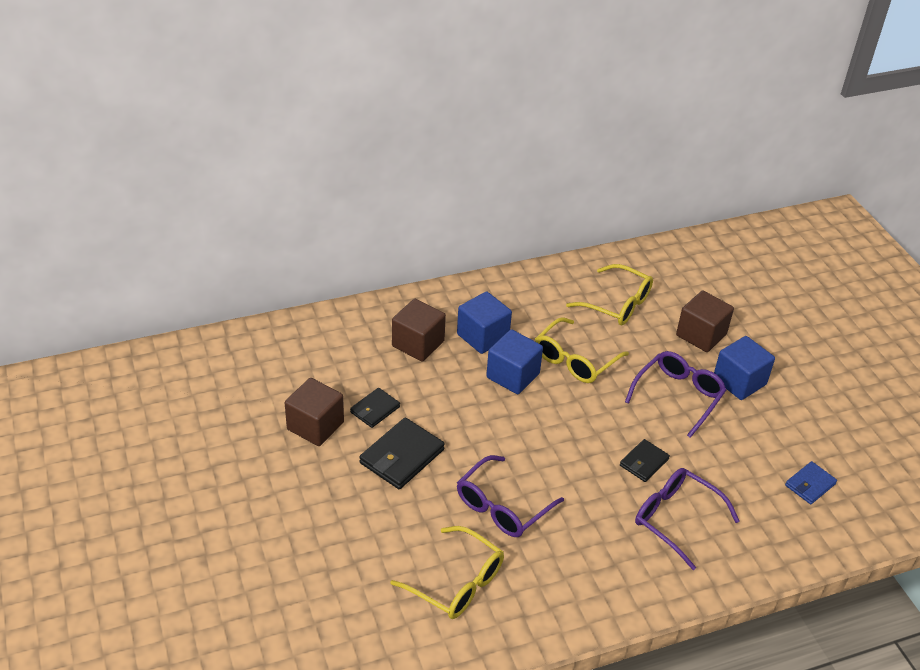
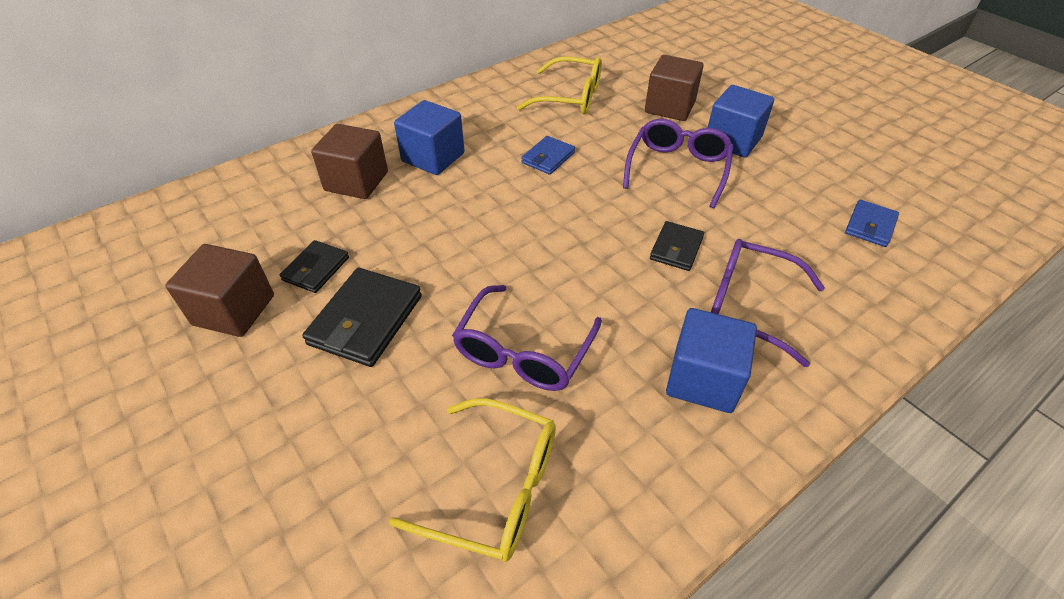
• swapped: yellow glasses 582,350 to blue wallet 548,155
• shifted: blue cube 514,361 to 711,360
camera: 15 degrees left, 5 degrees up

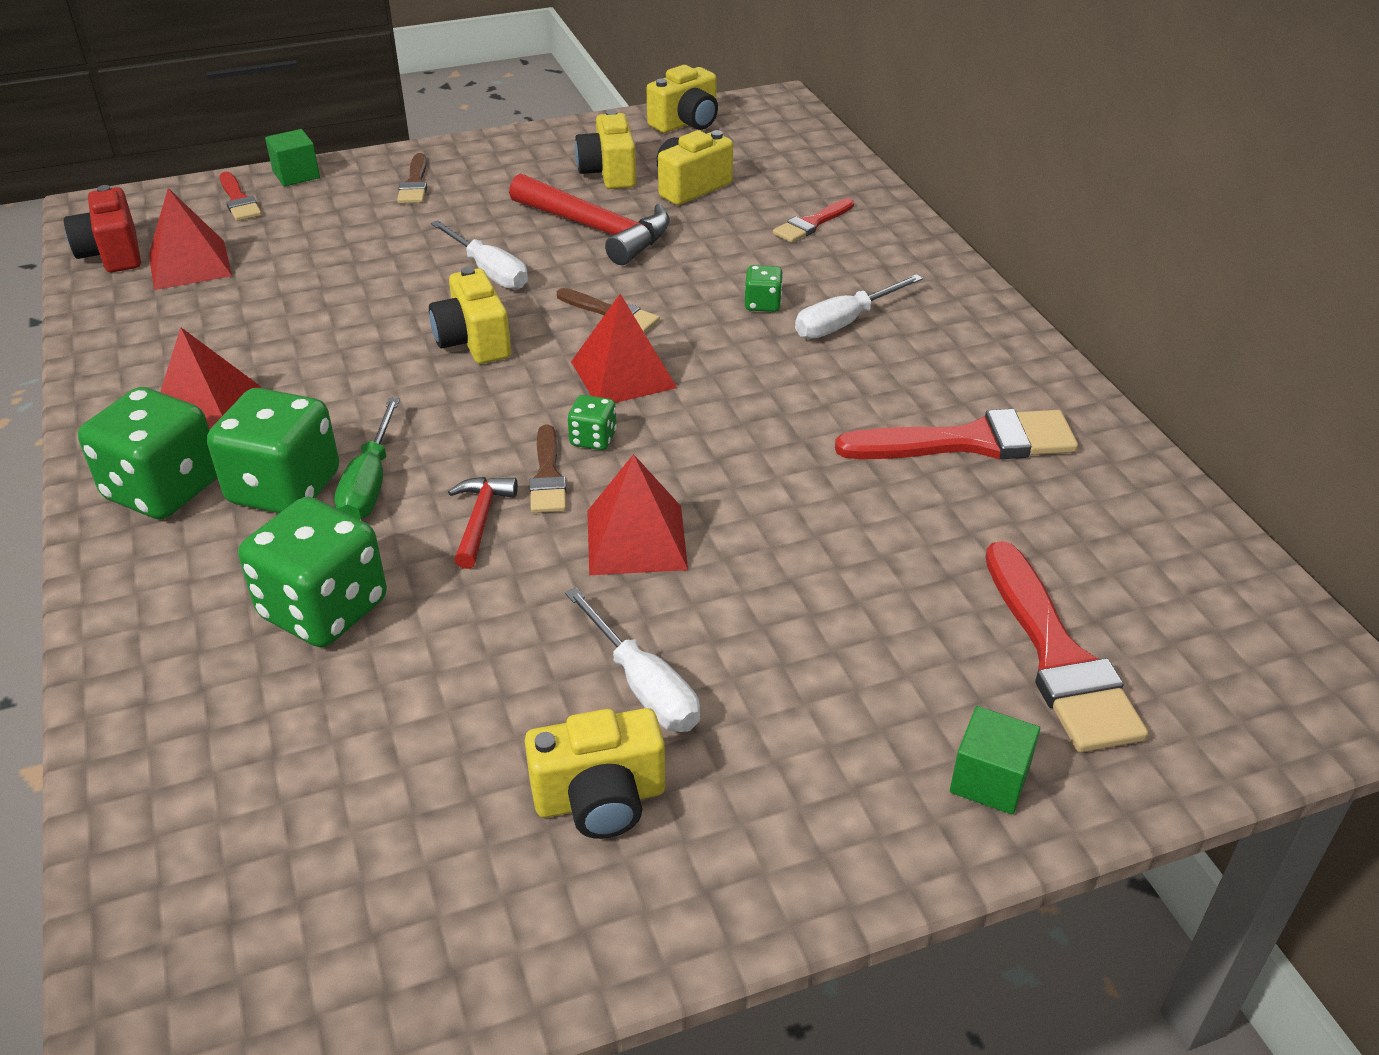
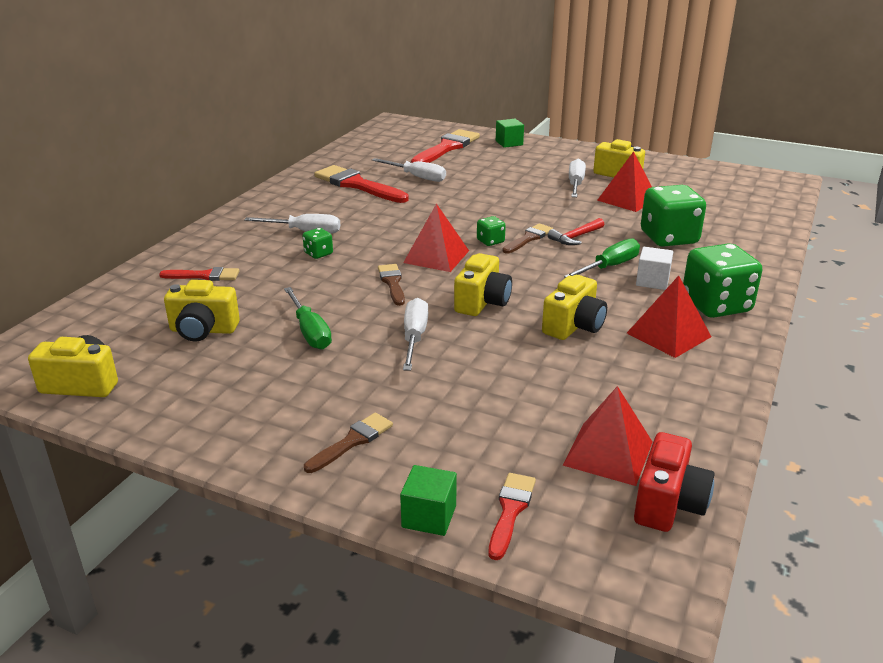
• swapped: red hammer 589,219 to green screwdriver 308,318
• new: white screwdriver 409,170
• shifted: yellow camera 605,149 to 574,307
• shifted: red pyramid 637,514 to 624,181
• swapped: green dice 273,450 to white cube 654,268
camera: 135 degrees left, 10 degrees down

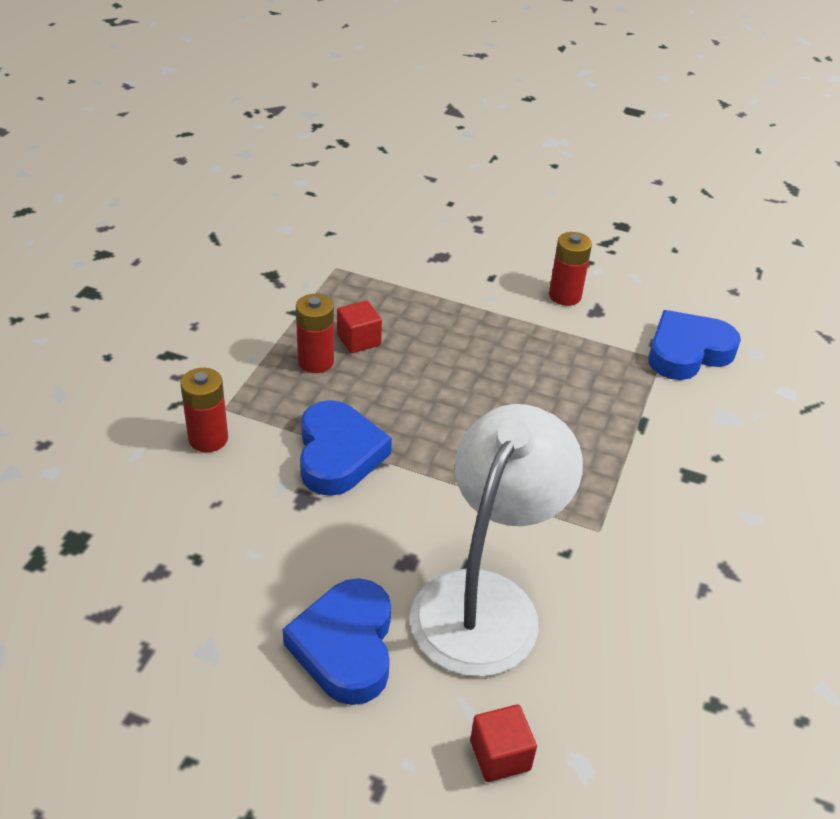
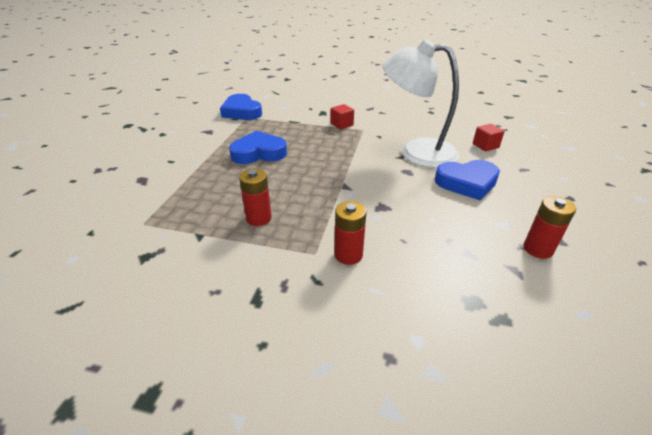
• shifted: blue heart 346,448 to 258,147
• shifted: red cube 359,326 to 342,116
• shifted: red battery 570,269 to 550,227
camera: 95 degrees left, 5 degrees down

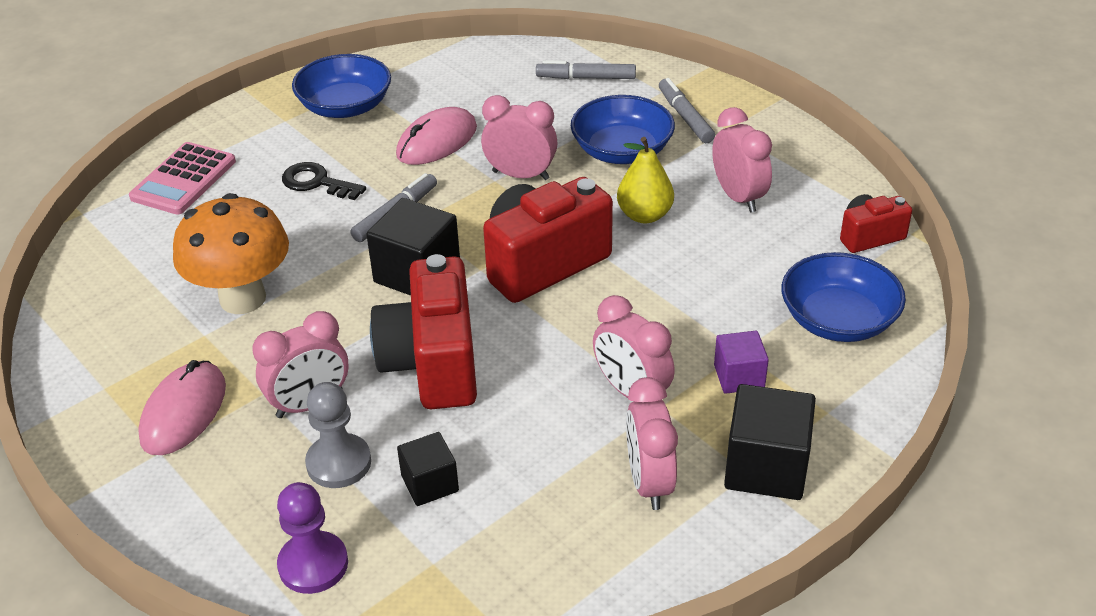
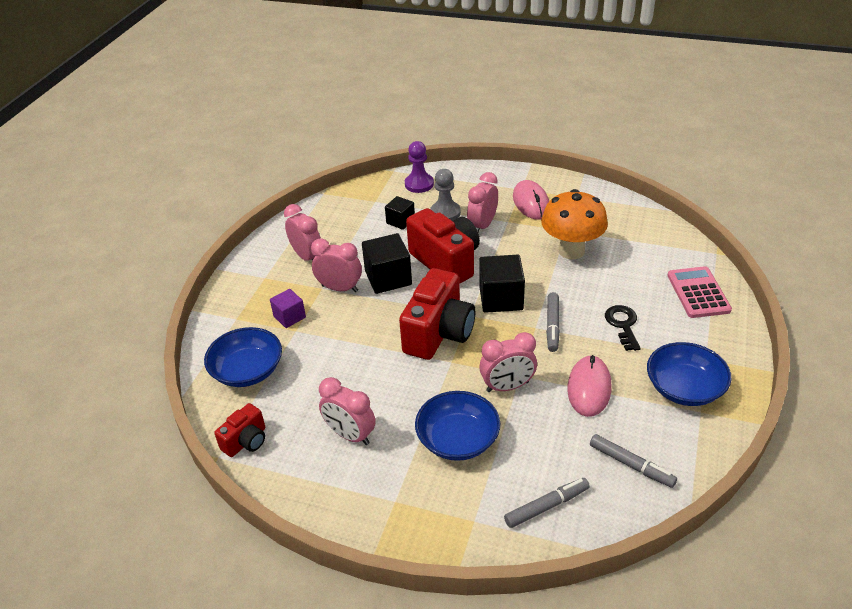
• shifted: black cube 770,442 to 387,263
• shifted: grey marker 687,110 to 633,461
• rotated: black key 324,181 = 623,328 90 degrees counterclockwise
• gone: yellow pear 645,180
camera: 150 degrees right, 0 degrees up

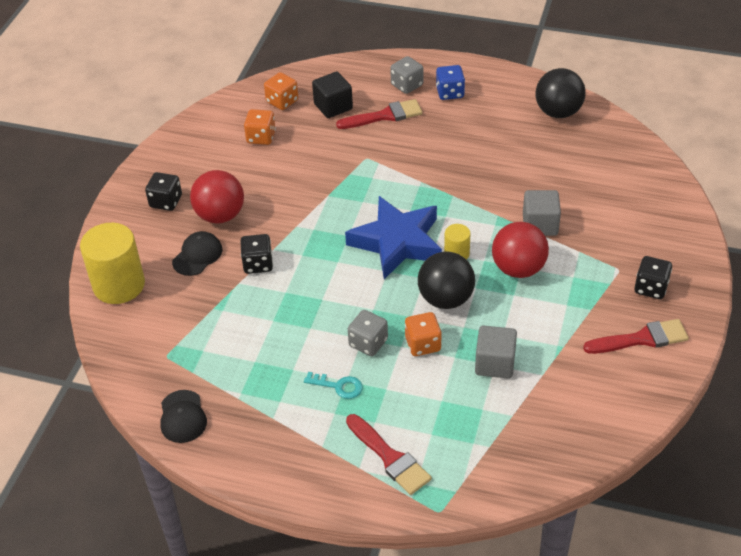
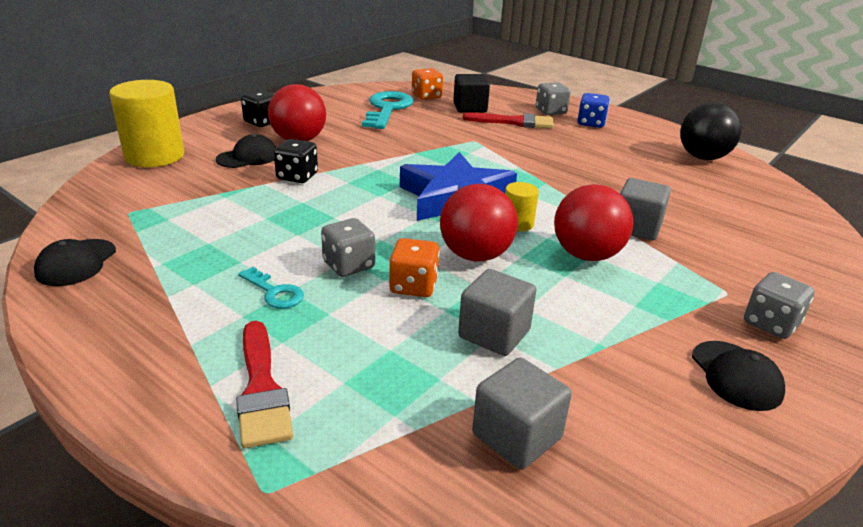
• swapped: orange dice 260,127 to turquoise key 387,110
• repainted: black ball 446,280 to red ball 479,222
• new: grey cube 522,413
• swapped: red brush 636,336 to black cap 738,376
• repainted: black dice 653,277 to grey dice 779,305
camera: 20 degrees right, 15 degrees down

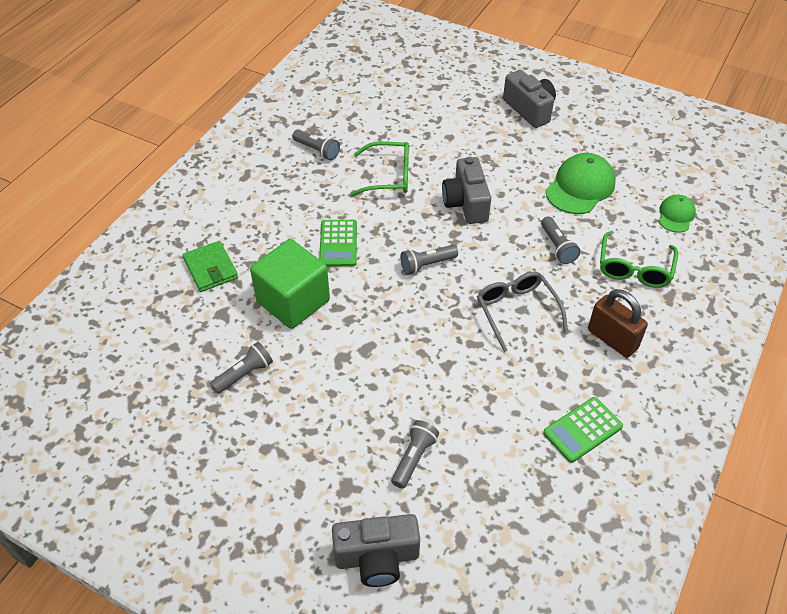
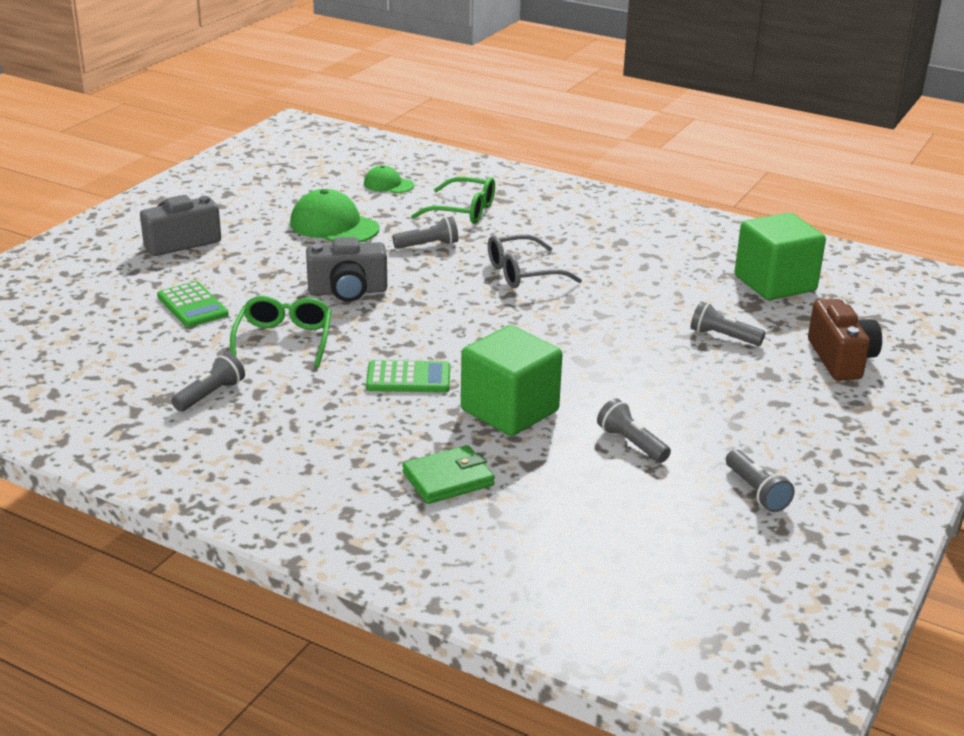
• shifted: green calculator 583,430 to 193,304
• shifted: grey flashlight 429,260 to 760,481
• new: green cube 780,256
• repainted: grey camera 376,550 to brown camera 845,339
• gone: brown padlock 618,323
camera: 90 degrees left, 20 degrees down

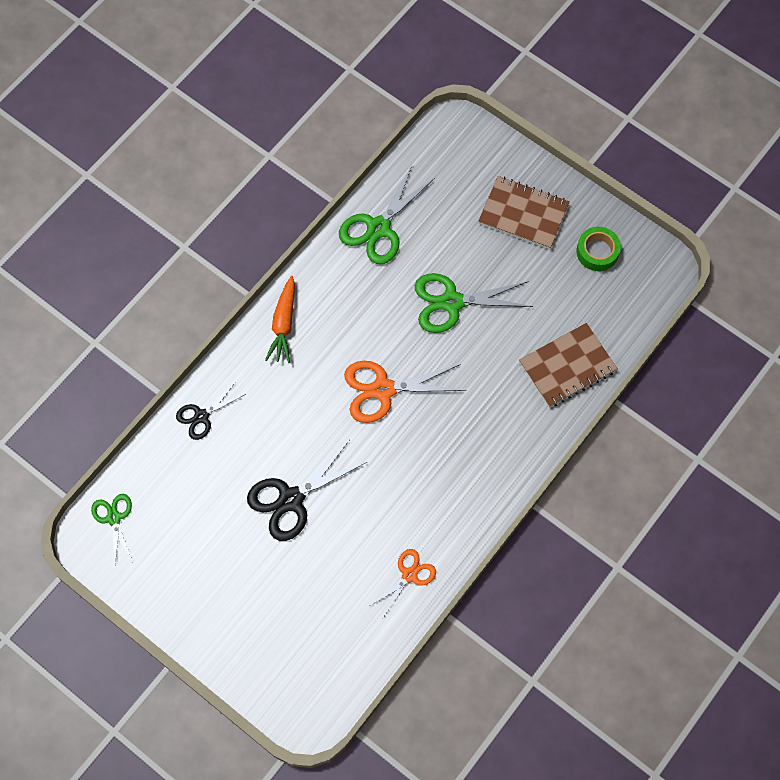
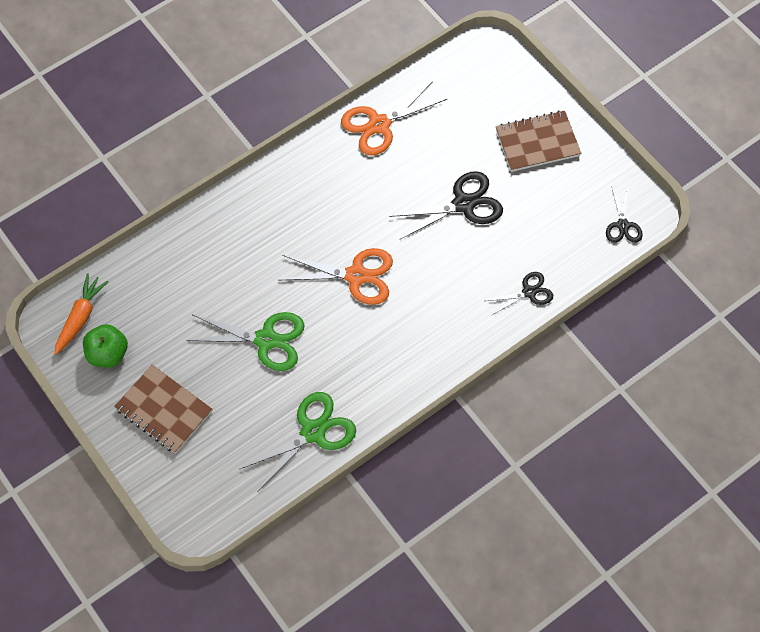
• shifted: orange carrot 280,319 to 81,314
• swapped: green tape 598,249 to green apple 105,346
• scaled: orange scissors 403,583 = 394,118 x1.69
• shifted: brown notebook 568,365 to 538,141
• repainted: green scissors 112,528 to black scissors 624,215
camera: 165 degrees left, 5 degrees down

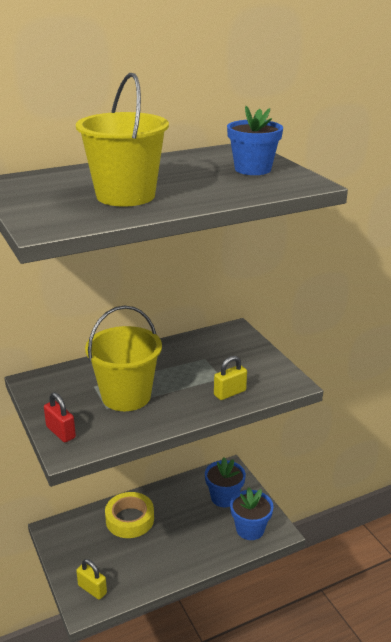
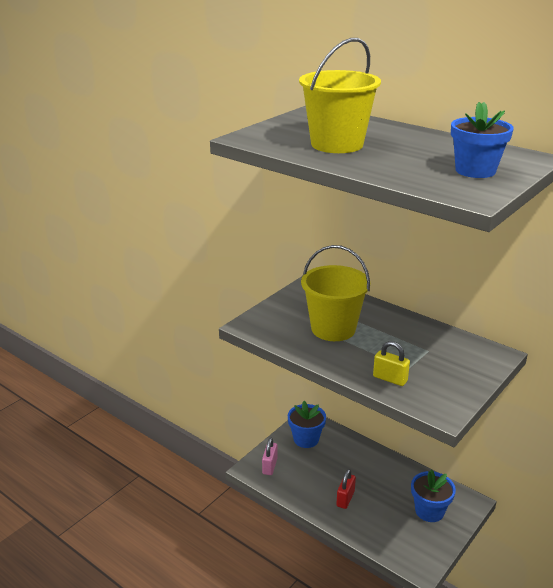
• repainted: yellow padlock 91,579 to pink padlock 270,456
• shifted: blue flower pot 251,513 to 307,424
• shifted: red padlock 60,417 to 346,489
• gone: yellow tape 129,515
camera: 65 degrees right, 0 degrees up

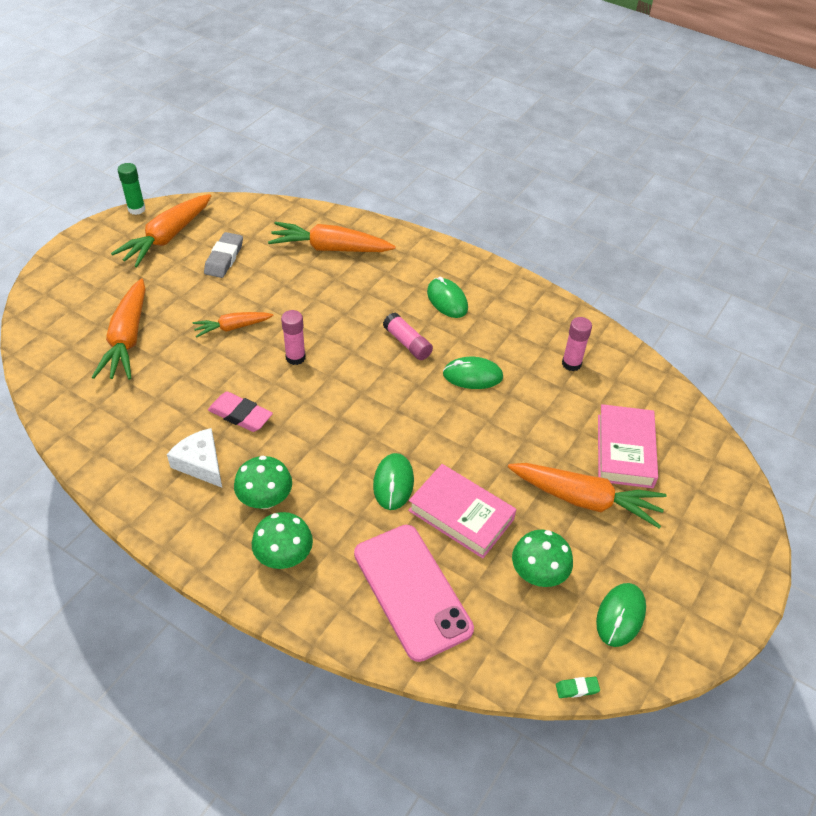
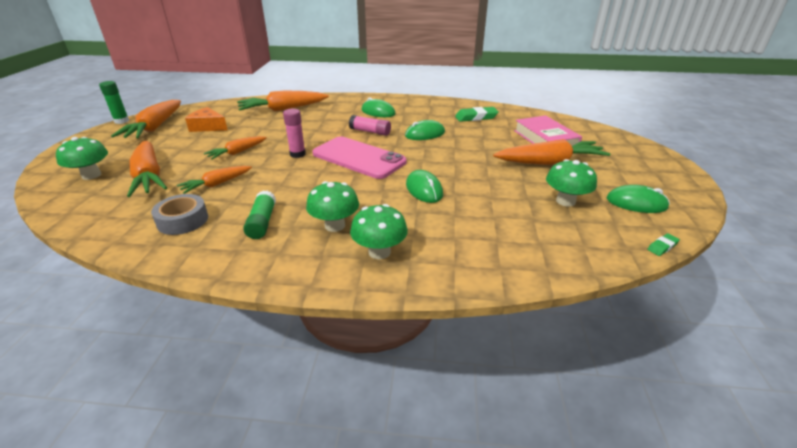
• new: green mushroom 82,158
• new: grey tape 179,214
• new: orange carrot 214,180
• swapped: grey eraser 223,255 to orange cheese 206,119
• swapped: white cheese 194,458 to green glue stick 259,214
• shifted: pink phone 414,593 to 359,158
• swapped: pink glue stick 577,344 to green eraser 477,114
• rotated: green mouse 621,615 = 638,199 75 degrees counterclockwise
• gone: pink eraser 240,412
• gone: pink book 462,511
camera: 25 degrees left, 15 degrees down

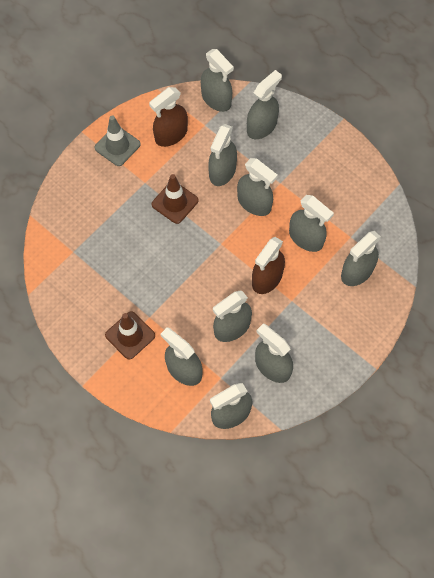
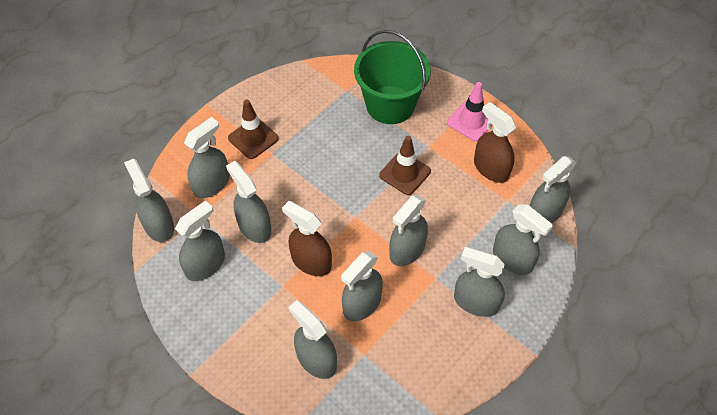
• new: green bucket 392,77
• repainted: grey traffic cone 117,140 to pink traffic cone 470,111
• shifted: grey spray bottle 222,155 to 479,282
camera: 90 degrees right, 10 degrees down

